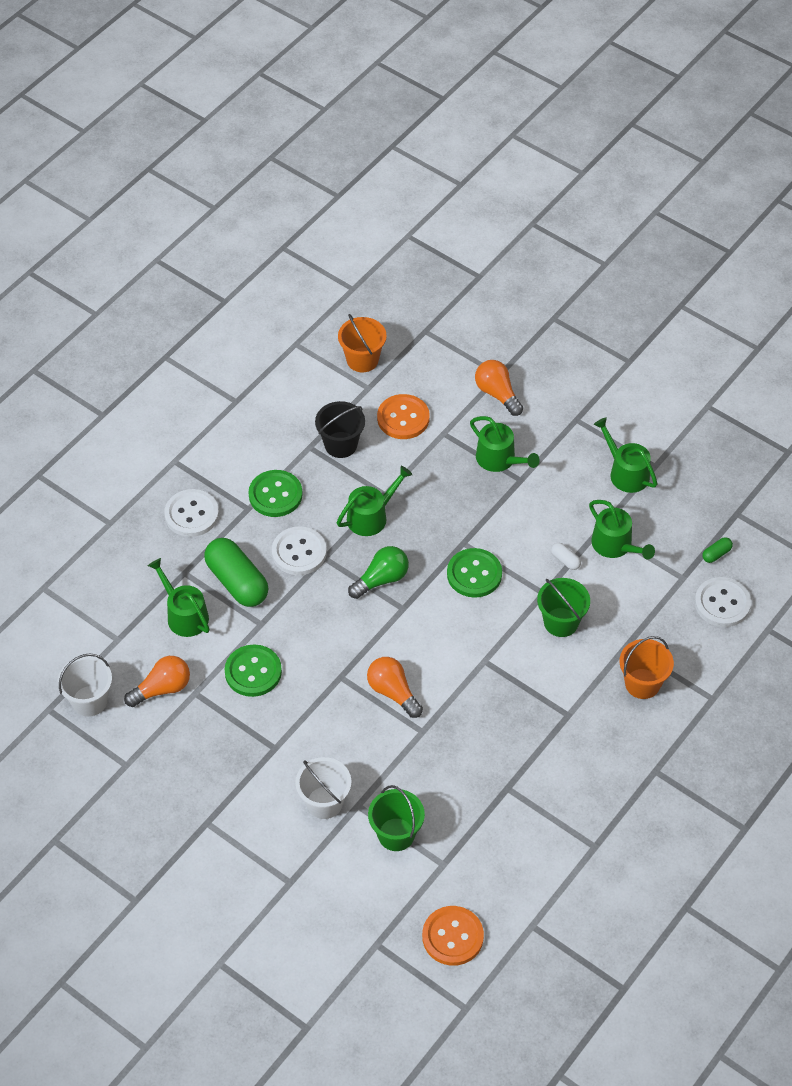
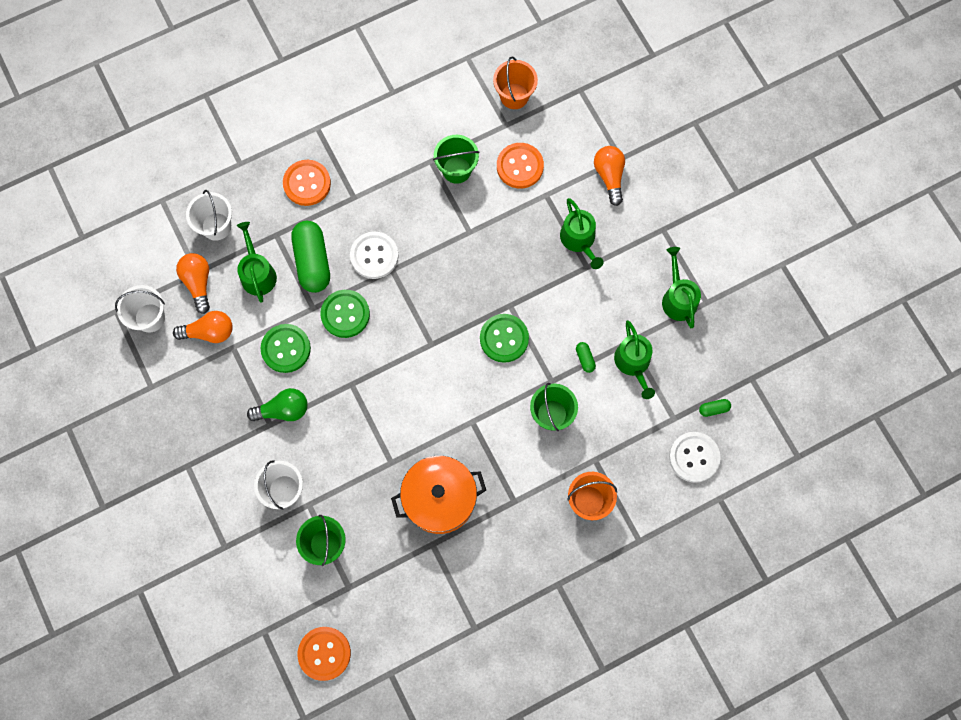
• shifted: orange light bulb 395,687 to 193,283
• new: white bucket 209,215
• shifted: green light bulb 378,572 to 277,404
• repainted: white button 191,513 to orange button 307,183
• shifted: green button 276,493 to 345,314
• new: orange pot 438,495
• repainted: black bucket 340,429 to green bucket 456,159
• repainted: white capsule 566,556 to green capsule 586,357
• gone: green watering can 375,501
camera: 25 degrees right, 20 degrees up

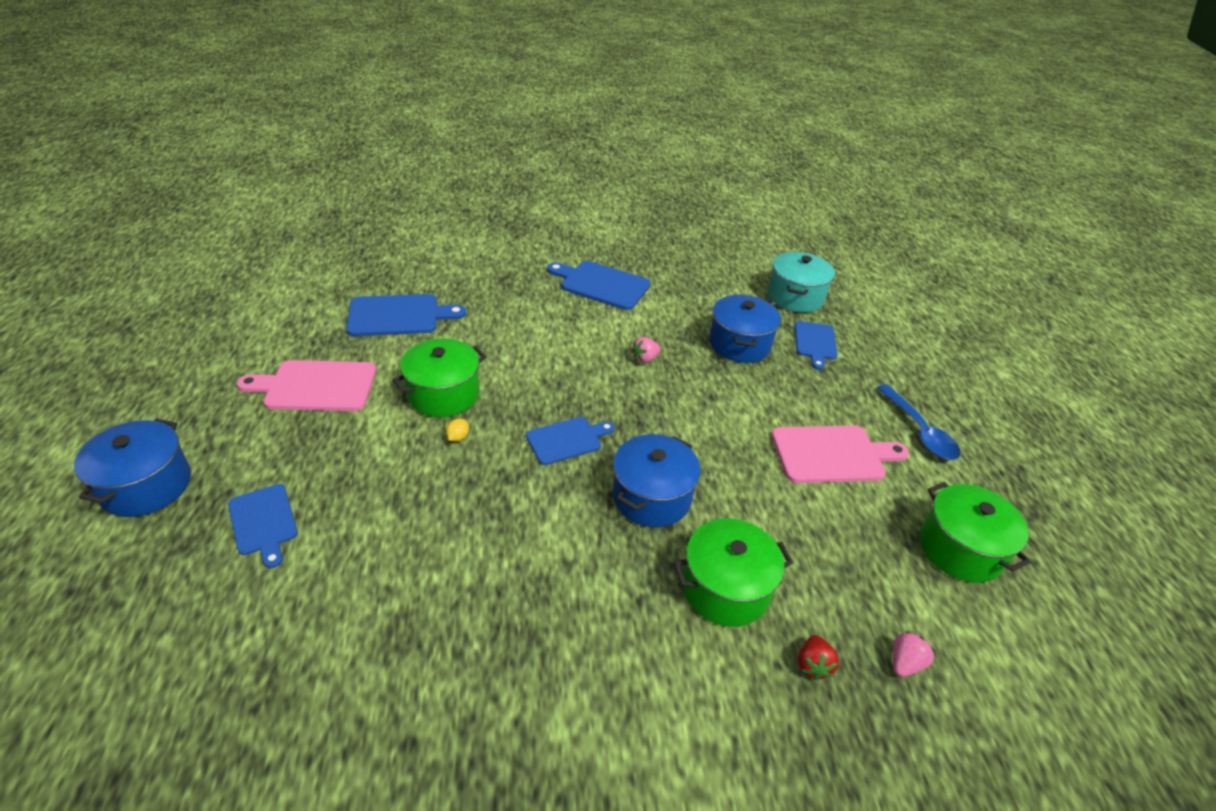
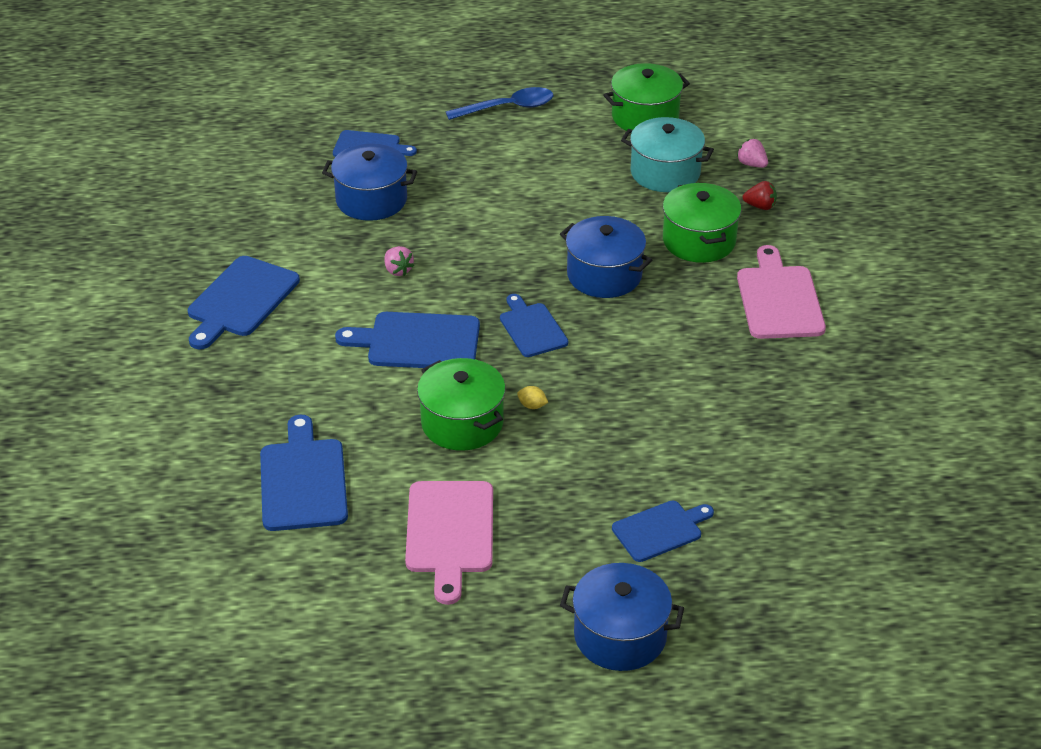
• new: blue cutting board 407,340
• shifted: turquoise pot 801,282 to 667,154
• shifted: pink cutting board 840,454 to 781,292
camera: 85 degrees left, 0 degrees up

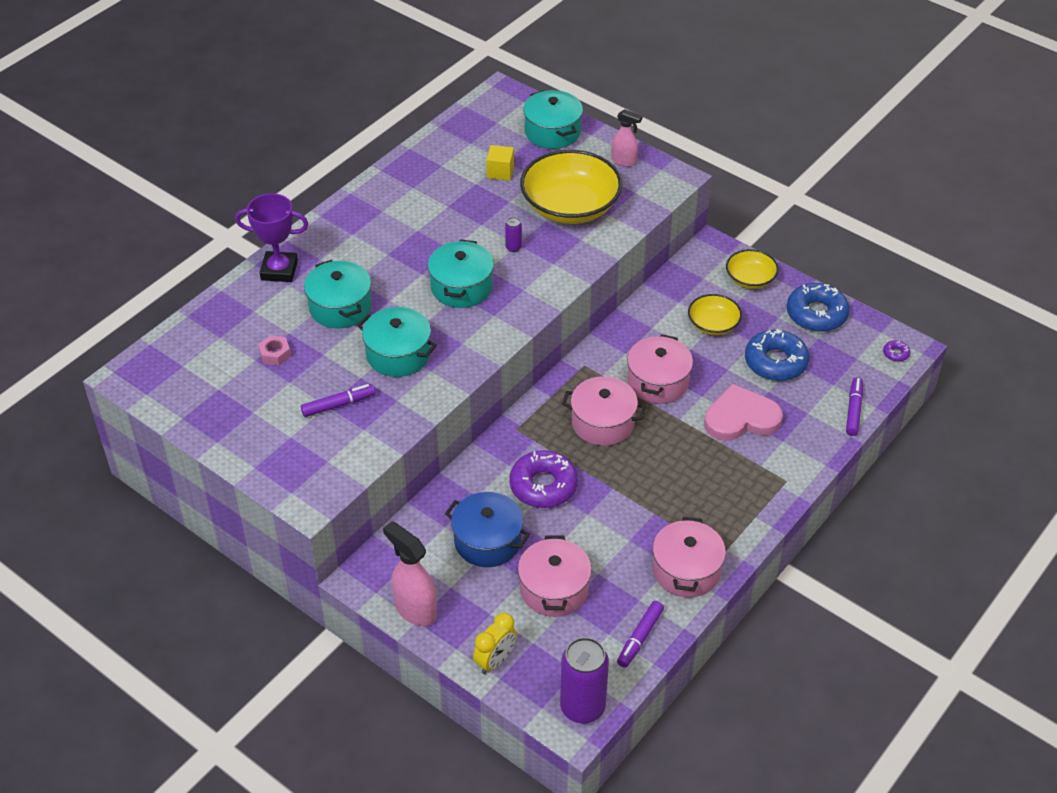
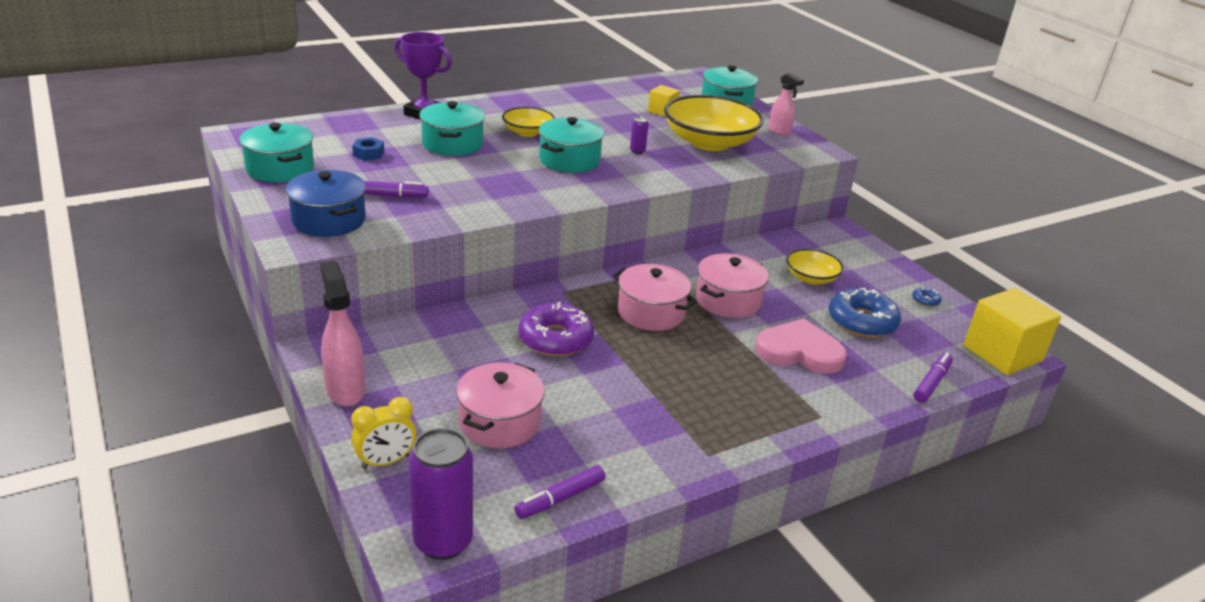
• shifted: turquoise pot 397,342 to 276,152
• shifted: blue pot 487,529 to 326,203
• repainted: pink nut 274,350 to blue nut 368,149
• shifted: yellow bowl 752,269 to 528,122
• scaled: blue donut 818,307 = 927,297 x0.42
• swapped: purple donut 897,351 to yellow cube 1012,331
• gone: pink pot 689,557
camera: 20 degrees right, 15 degrees down

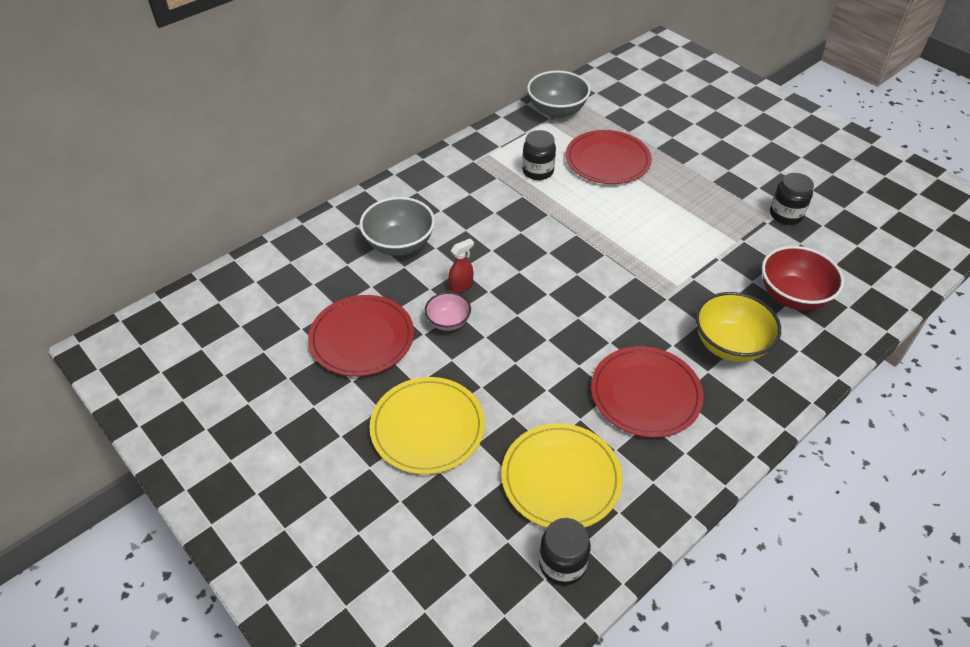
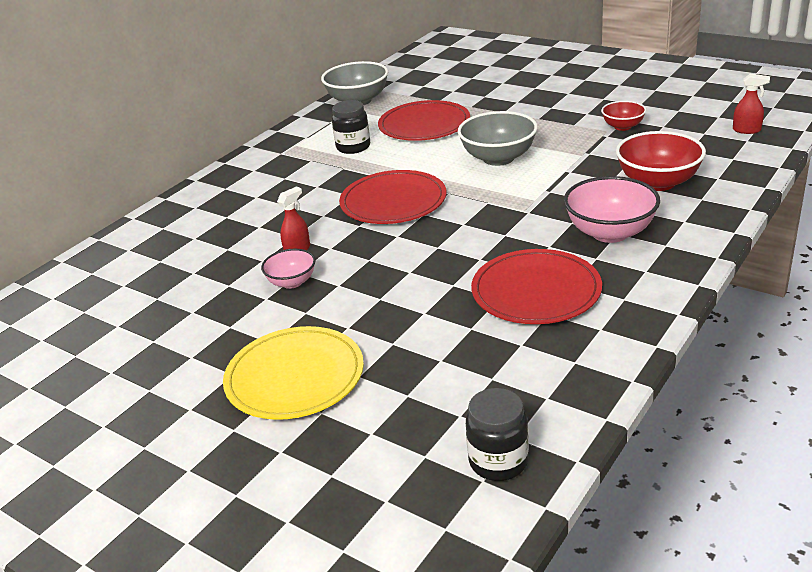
• shifted: red plate 361,335 to 392,197
• shifted: grey bowl 397,226 to 498,138
• repainted: yellow bowl 738,327 to pink bowl 612,209
• swapped: black jar 792,199 to red bowl 623,116
• new: red spray bottle 751,104
• gone: yellow plate 562,475
camera: 10 degrees left, 15 degrees down

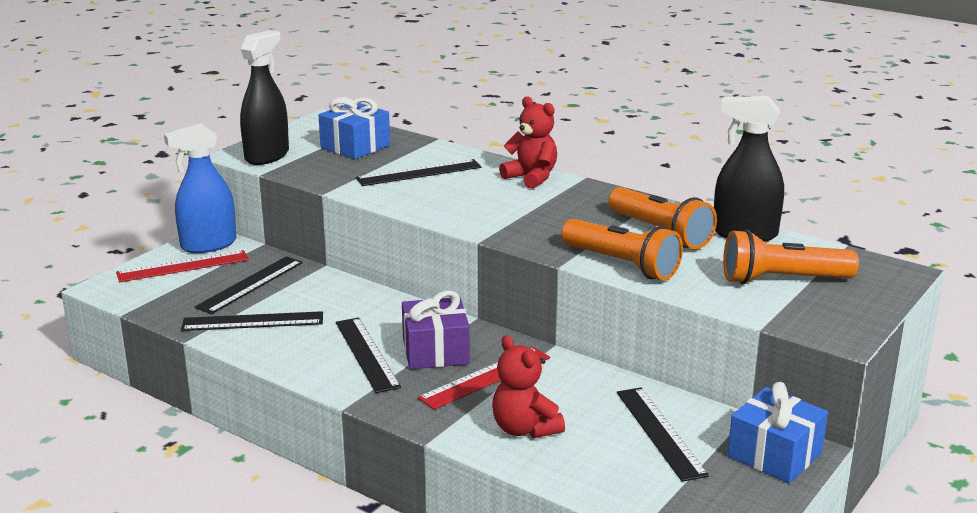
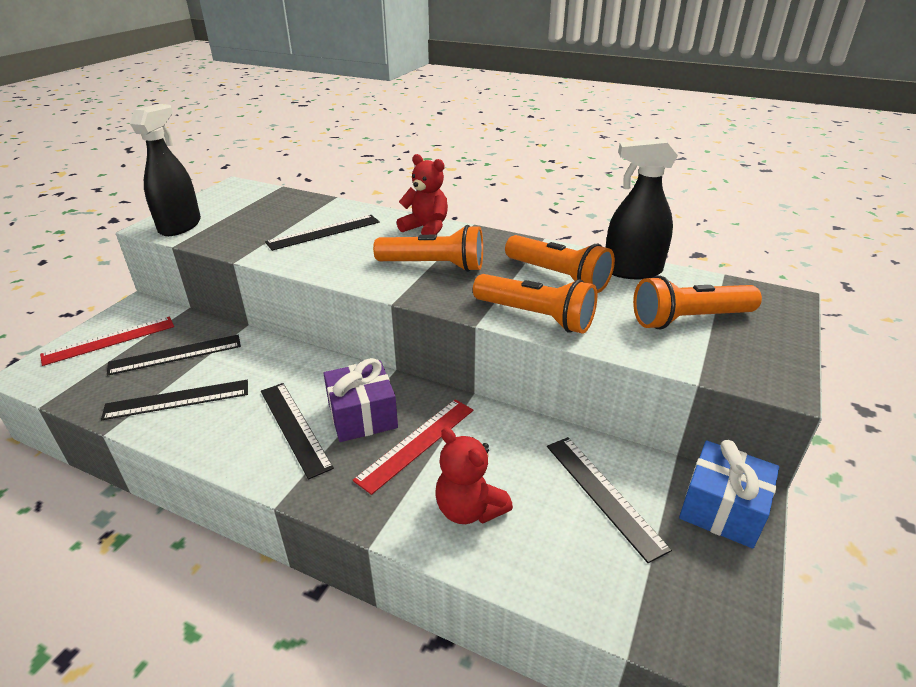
• rotated: black ruler 249,285 = 174,355 45 degrees clockwise
• new: orange flashlight 428,248
• gone: blue spray bottle 200,188
• gone: blue gift 354,128
camera: 10 degrees left, 10 degrees up

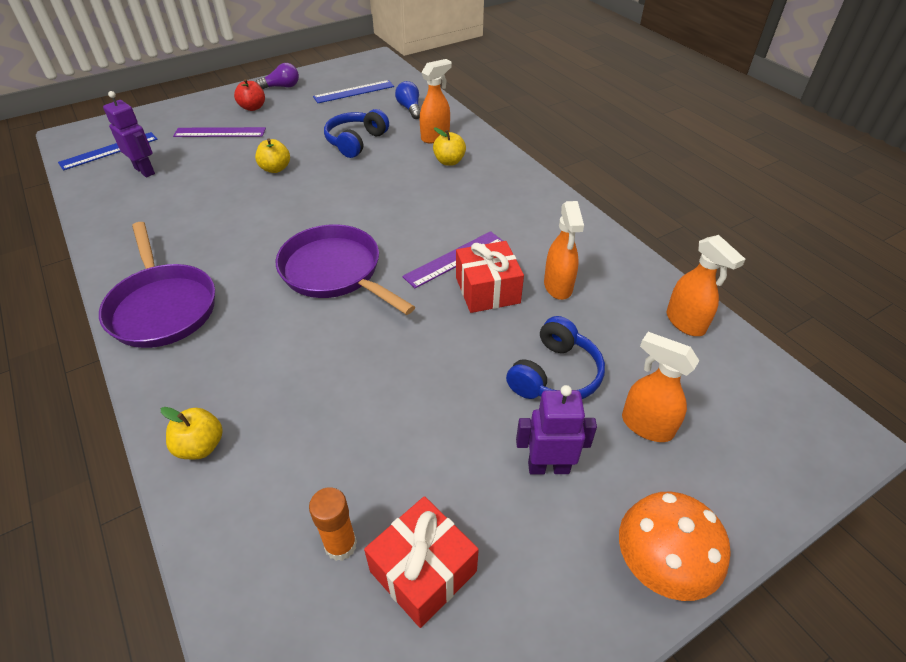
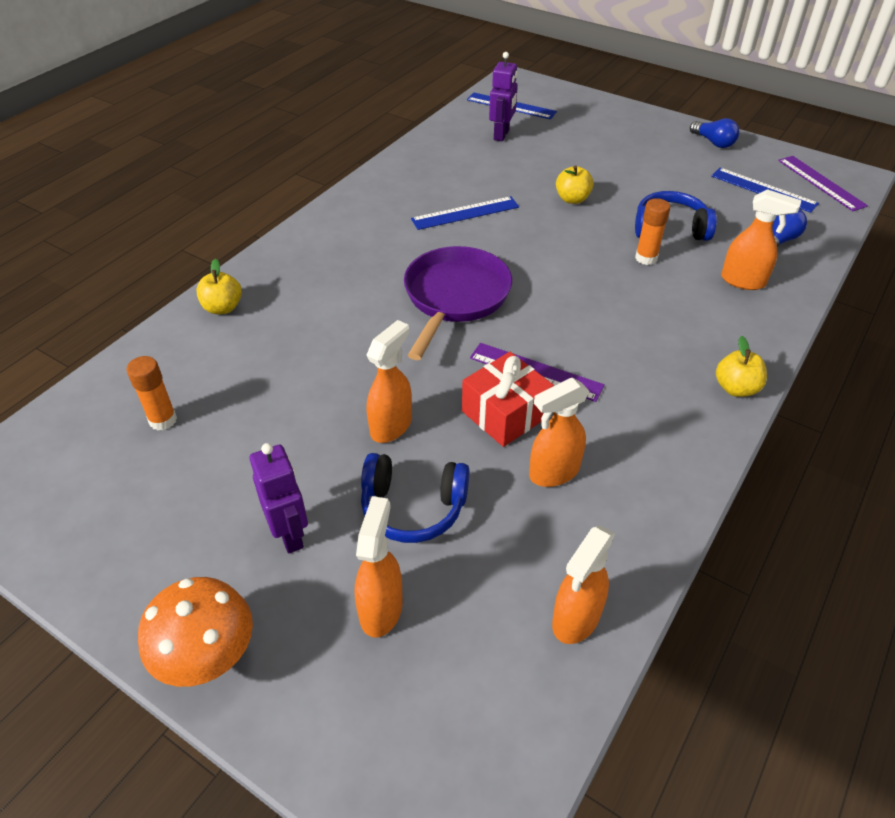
• new: orange spray bottle 389,381
• new: blue ruler 465,213
• new: orange glue stick 652,231
• repainted: purple light bulb 277,76 to blue light bulb 715,133
• shifted: yellow apple 449,146 to 741,366
• shifted: purple ruler 219,132 to 823,183
• gone: purple pan 157,285
• gone: red apple 249,95
• gone: red gift 421,562
camera: 65 degrees right, 0 degrees up

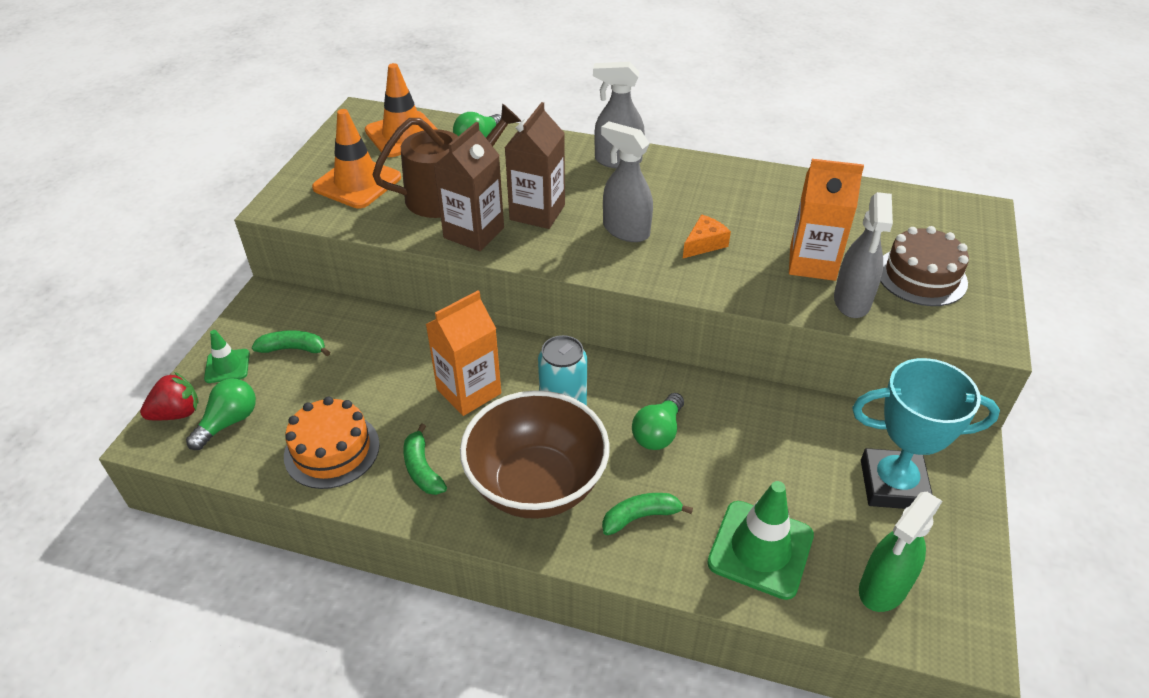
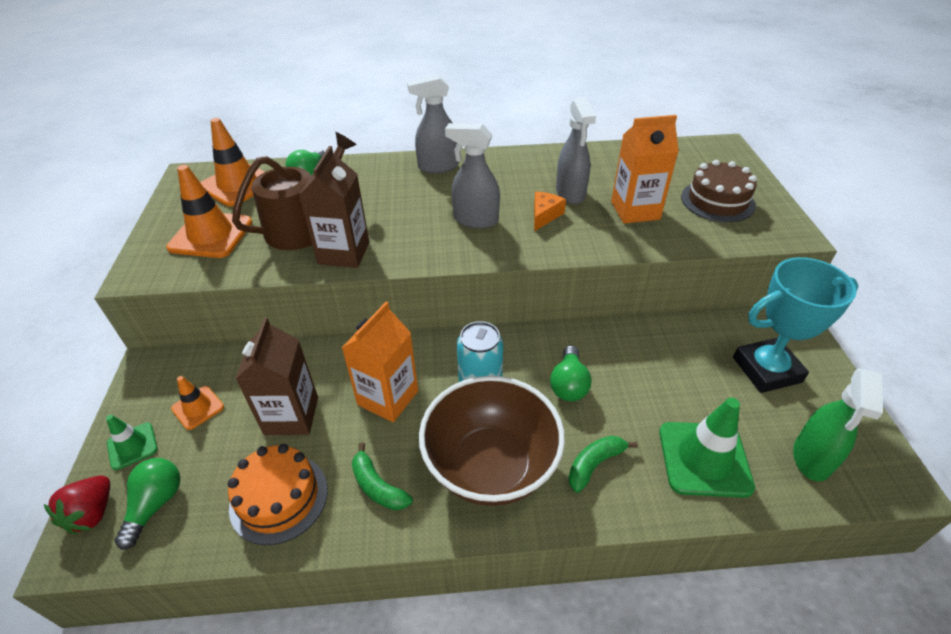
• rotated: red strawberry 169,396 = 77,505 150 degrees clockwise
• swapped: green banana 291,343 to orange traffic cone 197,403
• shifted: brown carton 535,165 to 277,376
• shifted: grey spray bottle 863,255 to 576,150
camera: 20 degrees left, 0 degrees up

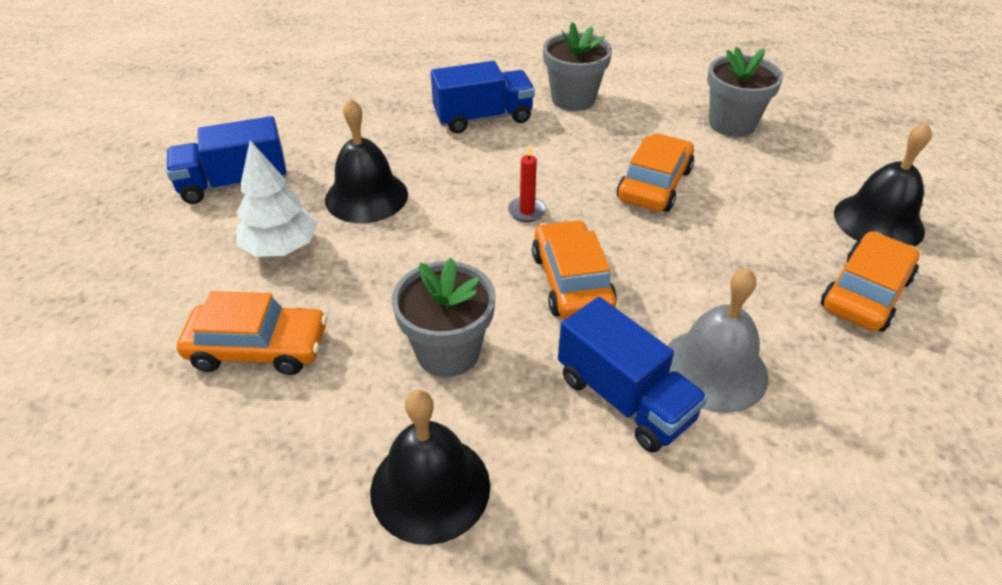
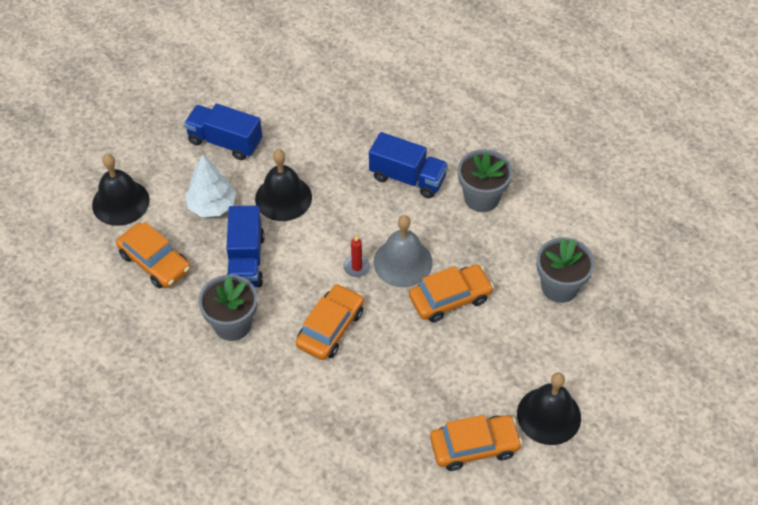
• shifted: black bell 430,467 to 121,190
• shifted: blue truck 633,374 to 245,246
• shifted: grey bell 718,340 to 403,251
camera: 40 degrees right, 10 degrees up

